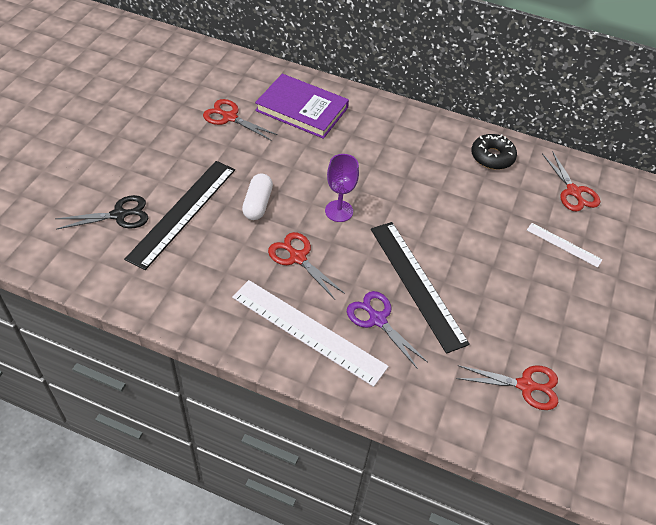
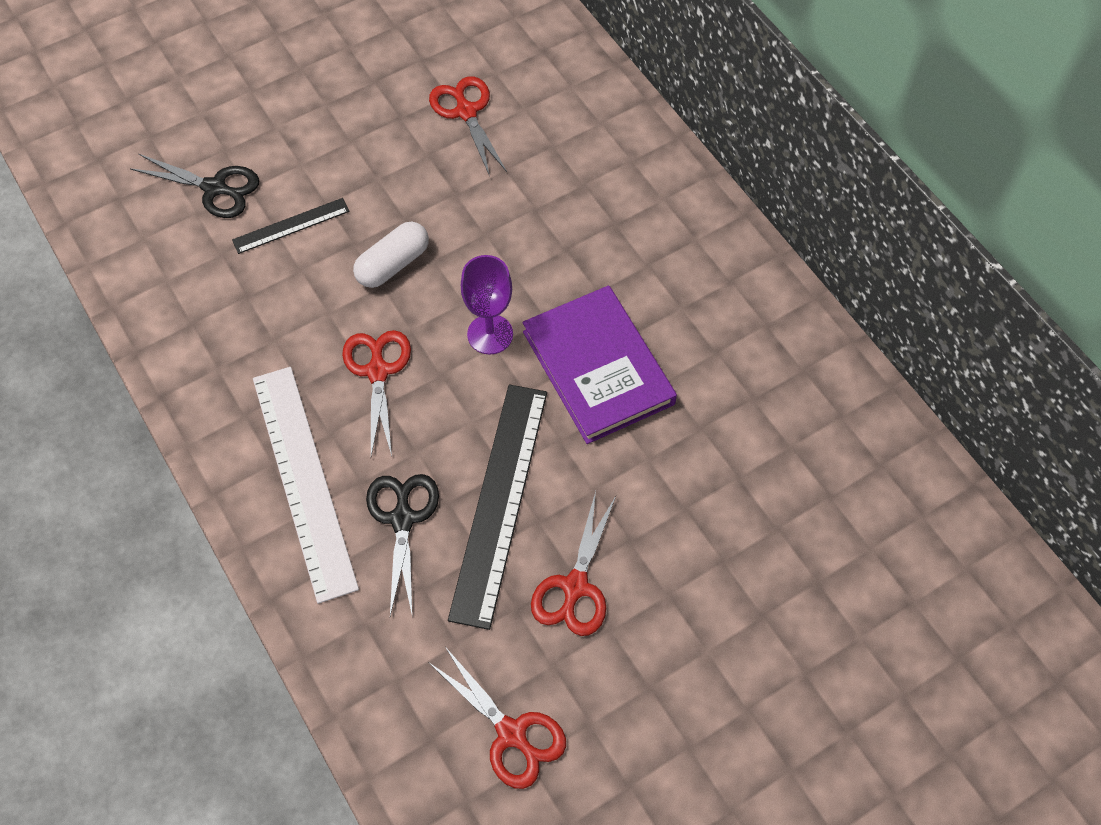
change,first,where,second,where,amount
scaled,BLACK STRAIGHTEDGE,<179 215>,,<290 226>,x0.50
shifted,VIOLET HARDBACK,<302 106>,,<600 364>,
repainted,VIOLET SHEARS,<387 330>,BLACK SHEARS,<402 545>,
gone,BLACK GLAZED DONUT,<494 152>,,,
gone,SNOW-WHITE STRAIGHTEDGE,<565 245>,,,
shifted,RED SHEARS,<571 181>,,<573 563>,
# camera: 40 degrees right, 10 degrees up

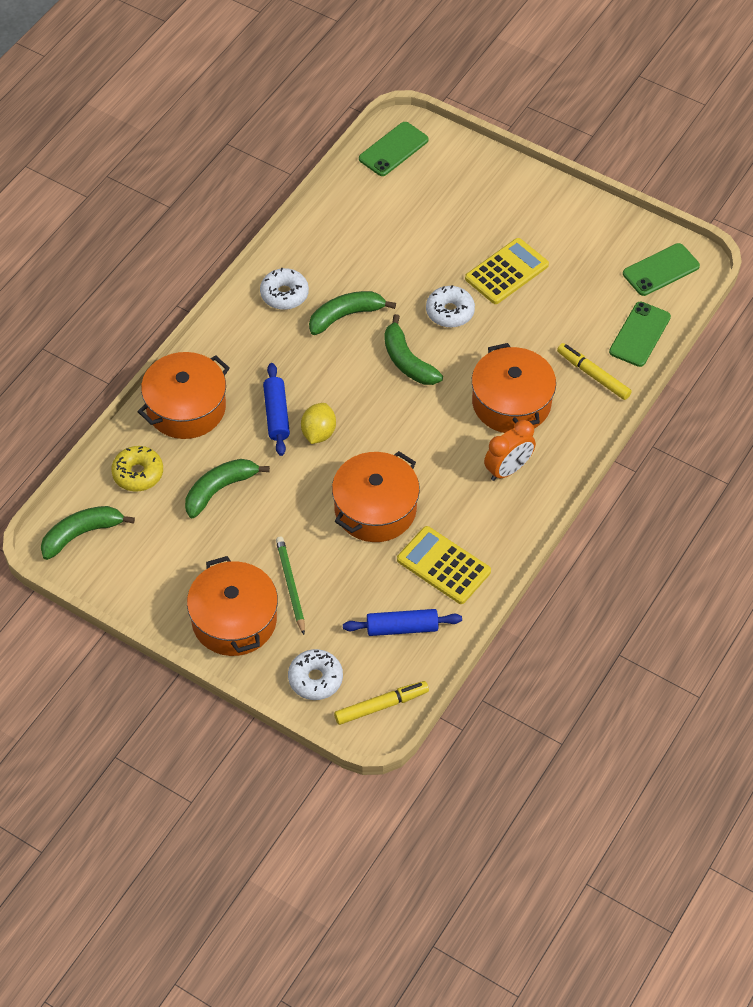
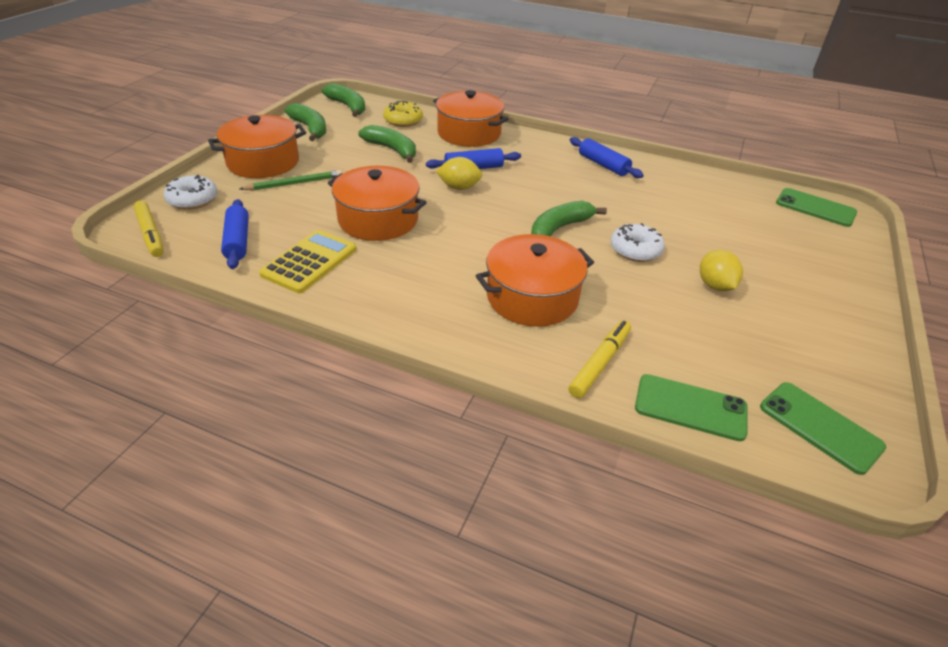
change,first,where,second,where,amount
swapped,SNOW-WHITE GLAZED DONUT,<284 289>,COBALT DOUGH ROLLER,<607 157>,
shifted,LEAF-GREEN BANANA,<352 313>,,<305 122>,
swapped,GOLDEN POCKET CALCULATOR,<507 271>,GOLDEN TOY LEMON,<721 270>,
gone,ORANGE CLOCK,<510 450>,,,
# camera: 80 degrees right, 15 degrees down

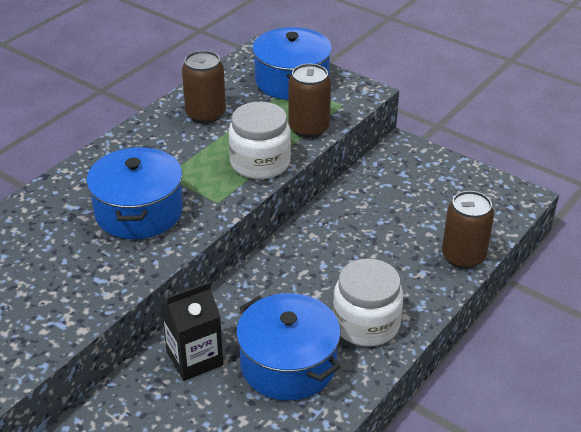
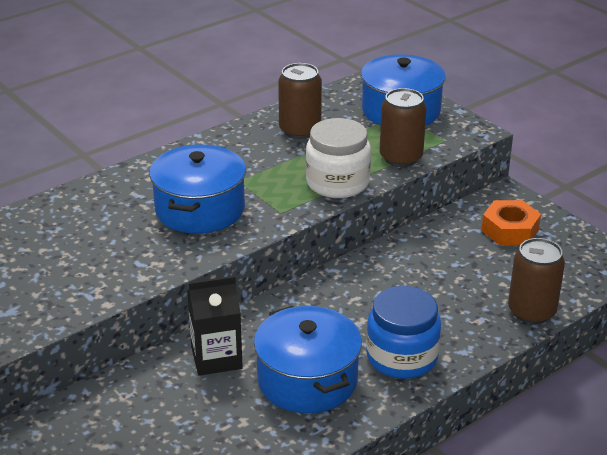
change,first,where,second,where,amount
repainted,SNOW-WHITE JAM JAR,<368 303>,COBALT JAM JAR,<403 332>,
new,,,ORANGE NUT,<511 222>,
# camera: 15 degrees right, 5 degrees down

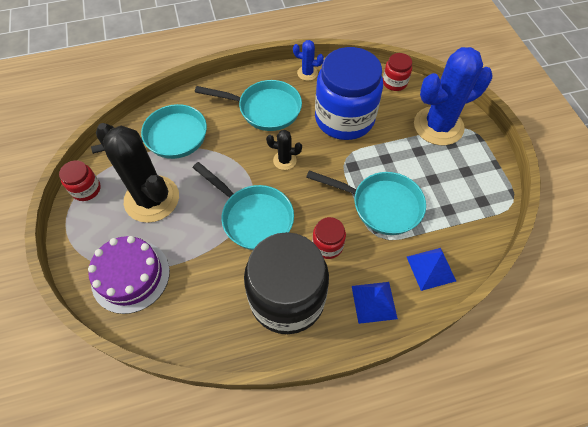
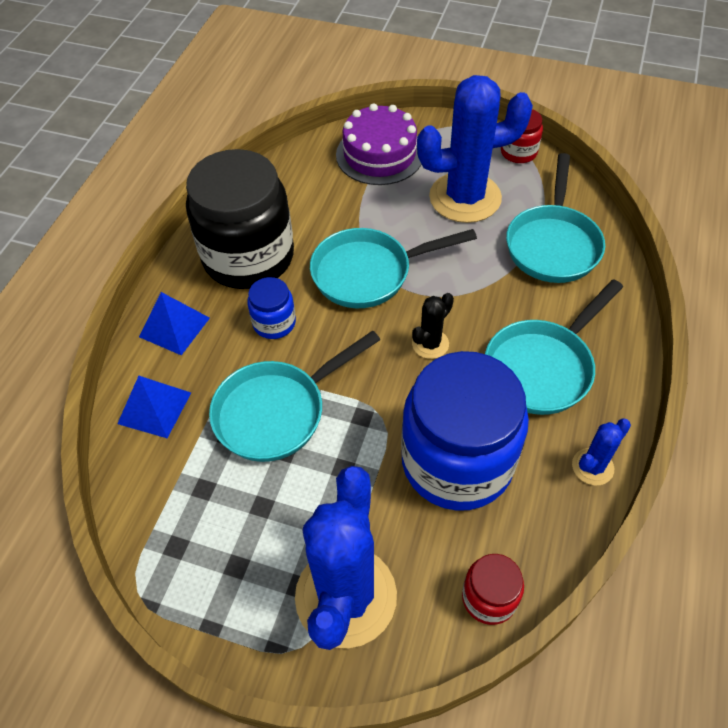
change,first,where,second,where,amount
repainted,BLACK SAGUARO CACTUS,<137 173>,COBALT SAGUARO CACTUS,<475 149>,
repainted,RED JAM JAR,<329 238>,COBALT JAM JAR,<271 308>,
# camera: 125 degrees right, 5 degrees down

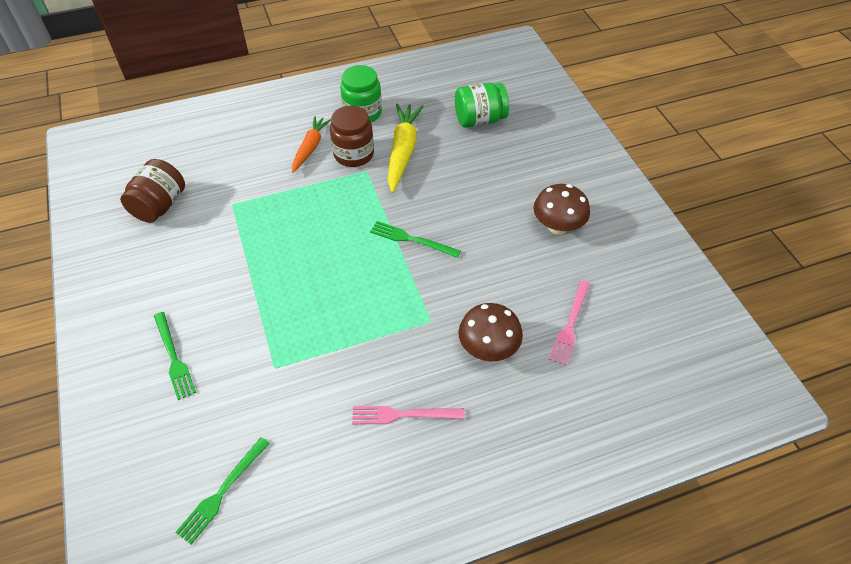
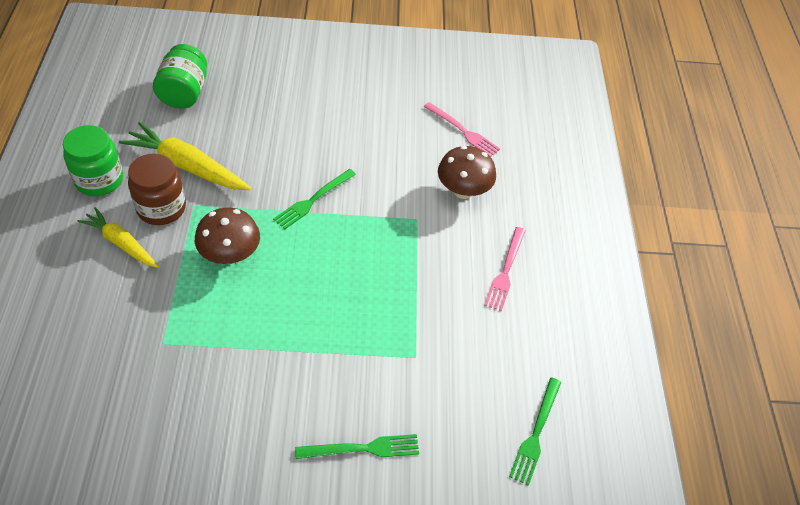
change,first,where,second,where,amount
gone,BROWN JAM JAR,<152 191>,,,
rotated,LEAF-GREEN FORK,<222 491>,,<535 431>,60 degrees clockwise
repainted,ORANGE ROOT VEGETABLE,<311 144>,GOLDEN ROOT VEGETABLE,<118 237>,
shifted,BROWN FUNGUS,<561 209>,,<227 235>,
# camera: 75 degrees left, 0 degrees up

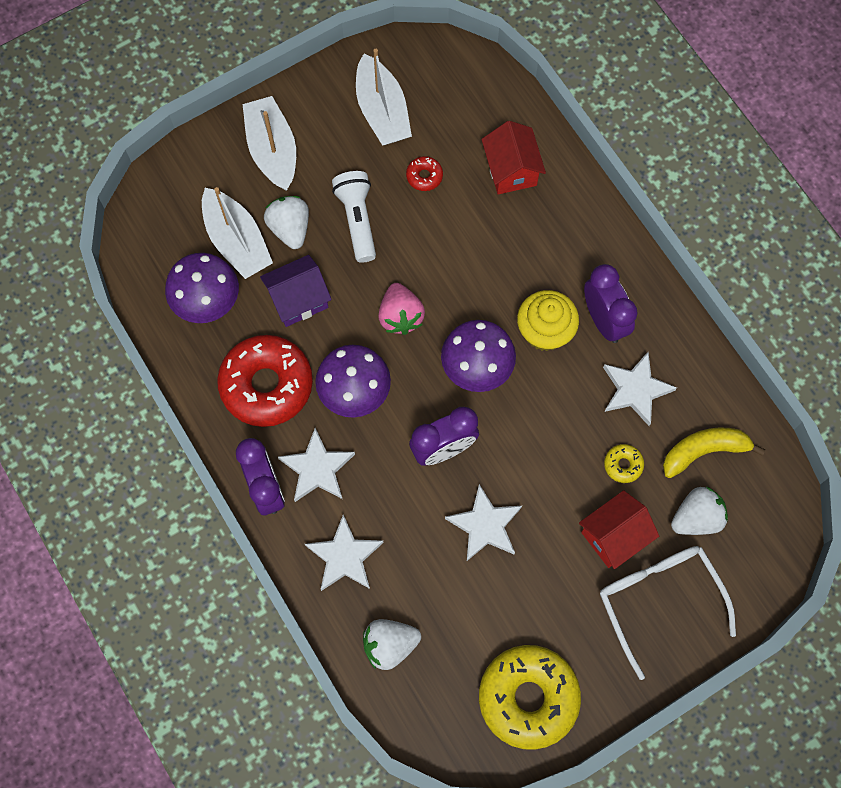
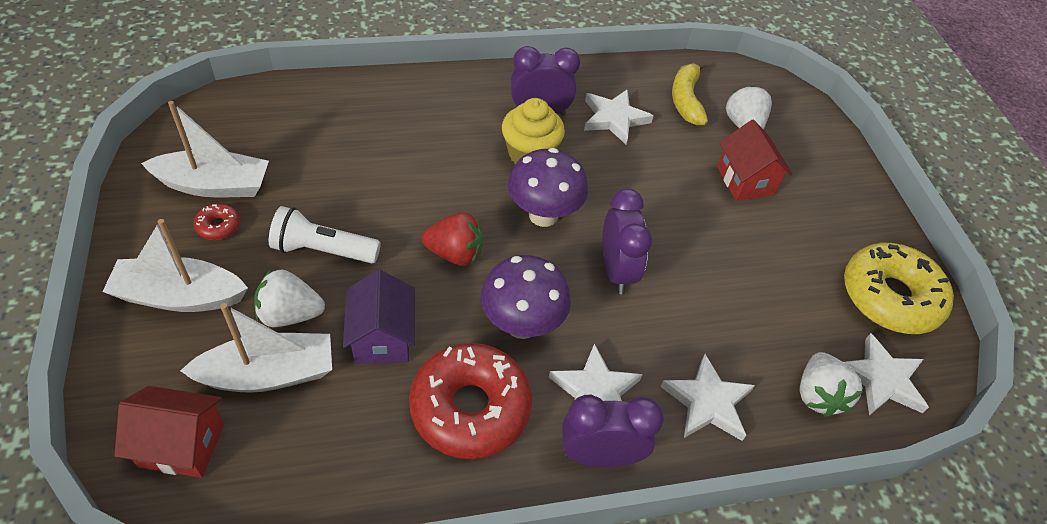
change,first,where,second,where,amount
gone,VIOLET FUNGUS,<202 288>,,,
repainted,ROSY TOY STRAWBERRY,<401 309>,RED TOY STRAWBERRY,<452 239>,
shifted,RED GLAZED DONUT,<424 173>,,<217 222>,
shifted,SNOW-WHITE STAR SHAPE,<483 522>,,<886 374>,
shifted,RED COTTAGE,<514 157>,,<169 432>,
gone,SNOW-WHITE EYEGLASSES,<668 613>,,,
gone,GOLDEN GLAZED DONUT,<624 463>,,,
# camera: 75 degrees left, 20 degrees down

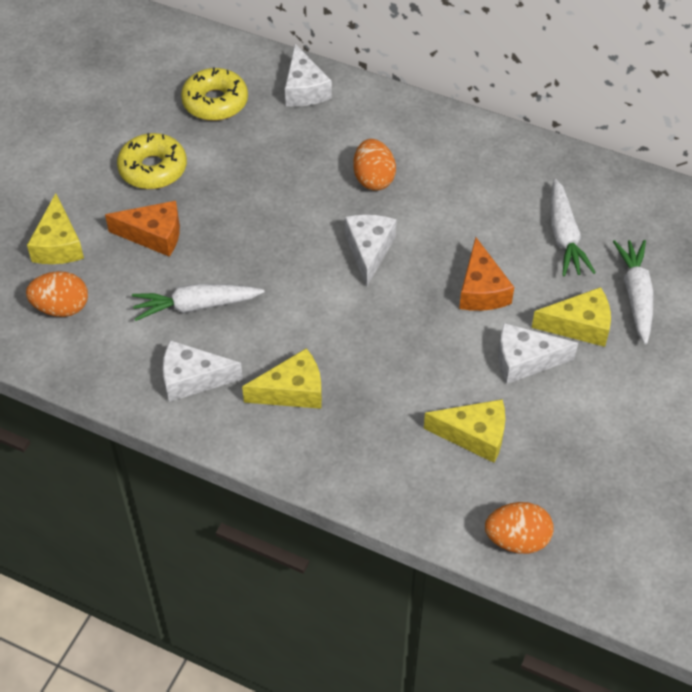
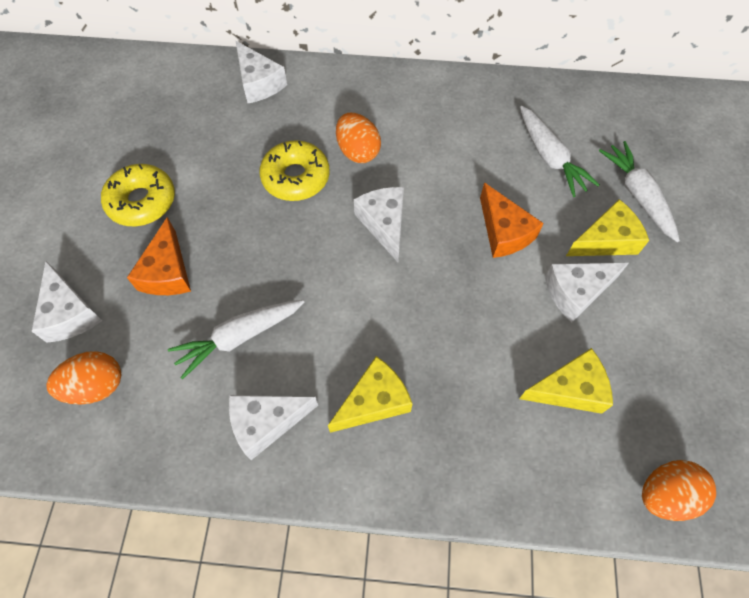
change,first,where,second,where,amount
repainted,GOLDEN PIECE OF CHEESE,<55 228>,SNOW-WHITE PIECE OF CHEESE,<66 302>,
rotated,ORANGE PIECE OF CHEESE,<142 229>,,<159 256>,105 degrees clockwise
shifted,GOLDEN GLAZED DONUT,<214 94>,,<295 170>,
# camera: 20 degrees left, 10 degrees up

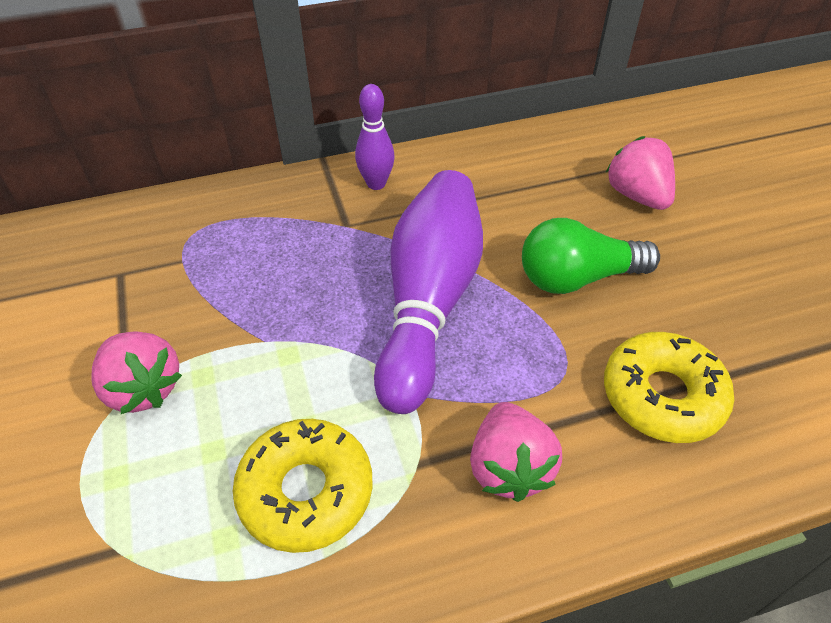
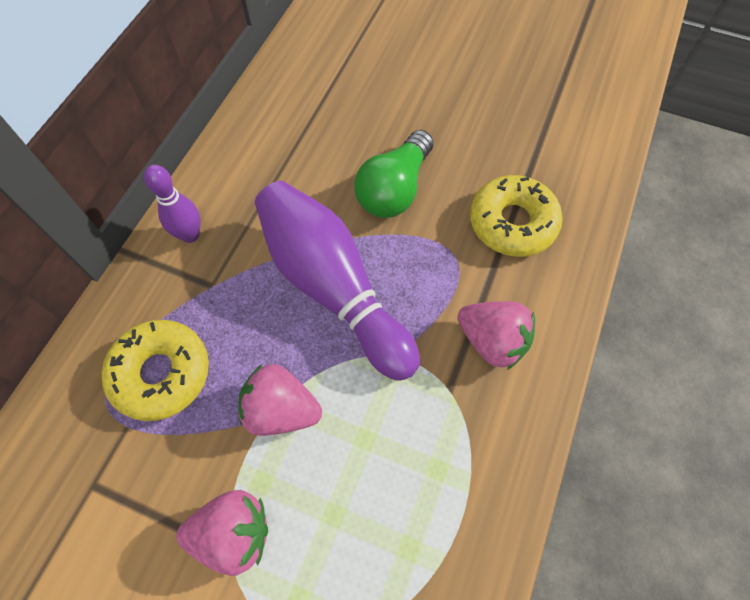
change,first,where,second,where,amount
shifted,GOLDEN GLAZED DONUT,<303 486>,,<155 370>,
shifted,ROSY TOY STRAWBERRY,<640 173>,,<280 400>,
# camera: 50 degrees left, 15 degrees up

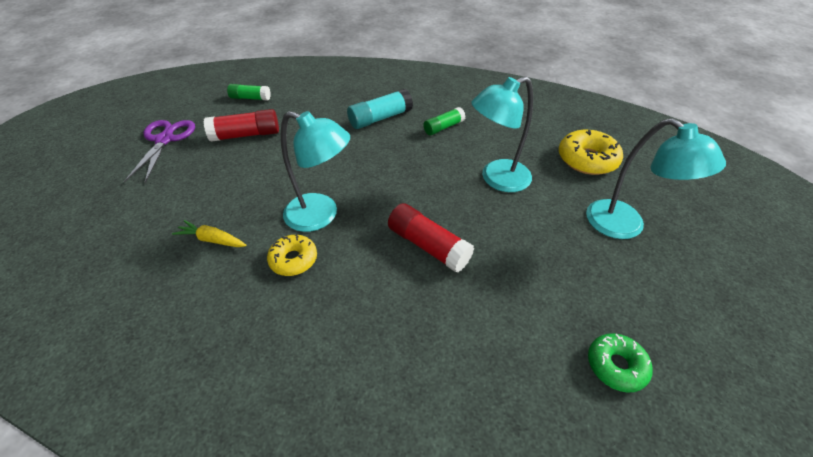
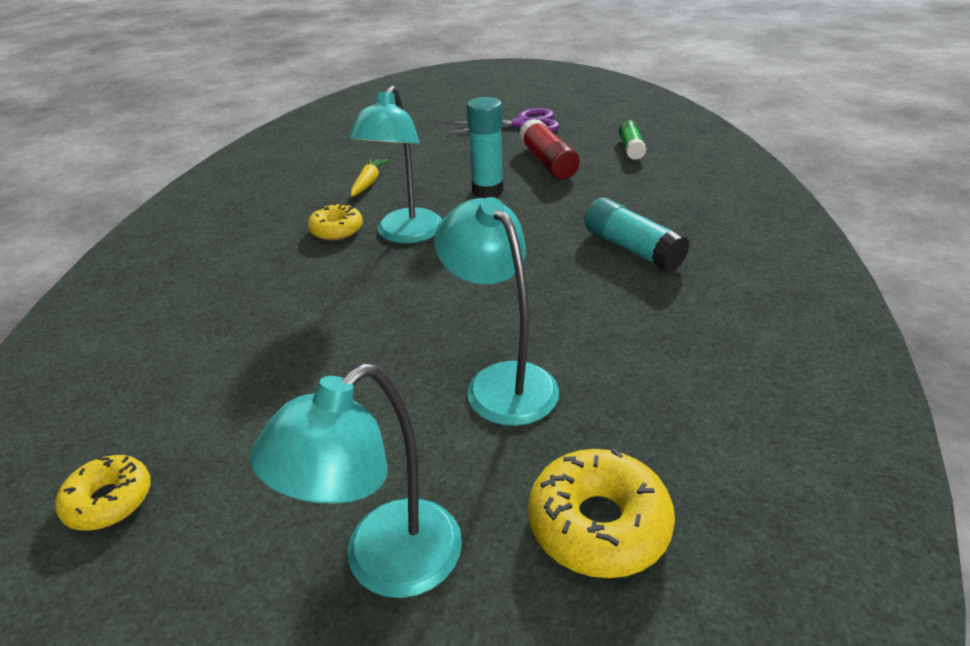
change,first,where,second,where,amount
gone,RED STICK OF GLUE,<431 237>,,,
gone,LEAF-GREEN STICK OF GLUE,<444 121>,,,
repainted,LEAF-GREEN GLAZED DONUT,<620 363>,GOLDEN GLAZED DONUT,<103 492>,
new,,,AQUA STICK OF GLUE,<485 147>,
# camera: 85 degrees right, 10 degrees down

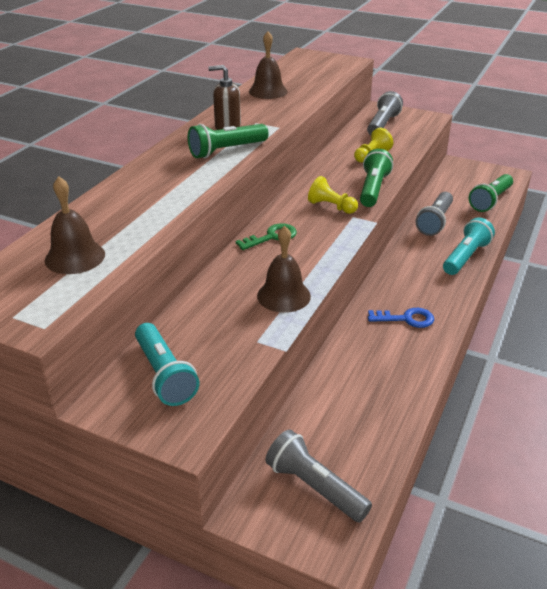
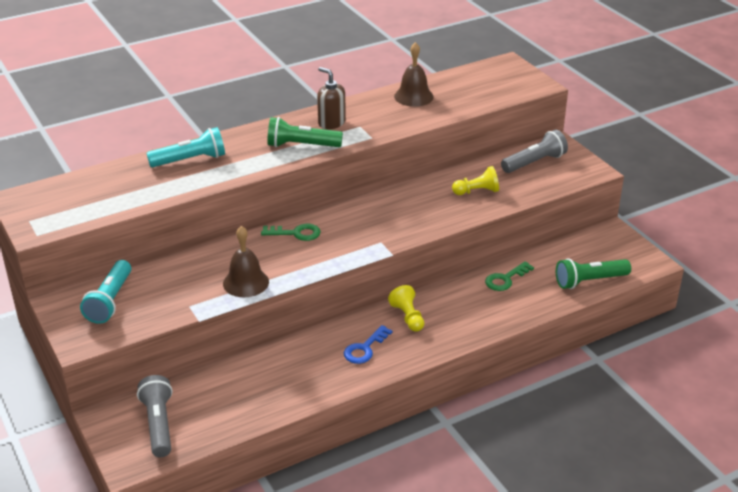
change,first,where,second,where,amount
gone,BROWN BELL,<75 225>,,,
shifted,GOLDEN GAME PAWN,<333 195>,,<406 308>,
gone,LEAF-GREEN POCKET TORCH,<376 178>,,,
rotated,COBALT LATCHKEY,<401 318>,,<368 344>,90 degrees clockwise
swapped,GRAY POCKET TORCH,<434 214>,LEAF-GREEN LATCHKEY,<509 276>,
shifted,AQUA POCKET TORCH,<469 246>,,<185 147>,
# camera: 35 degrees right, 0 degrees up

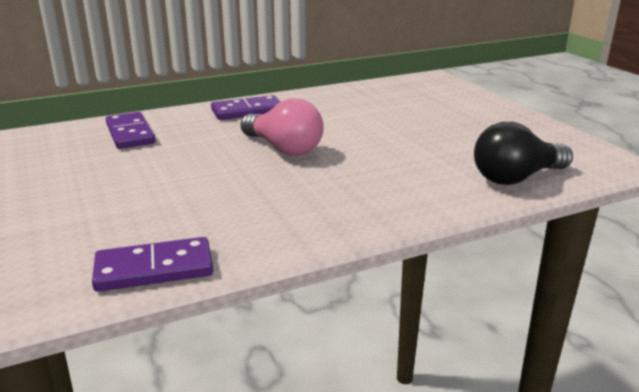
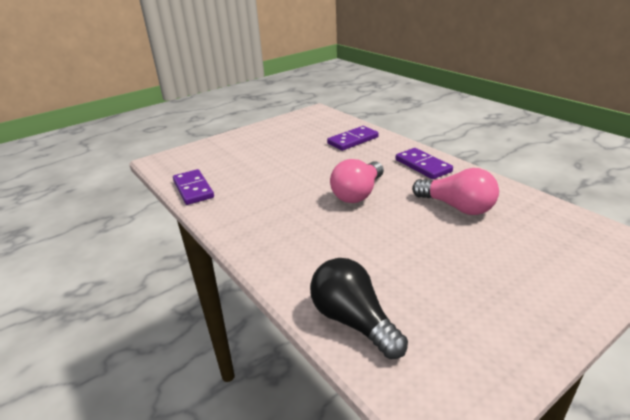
change,first,where,second,where,amount
new,,,ROSY BULB,<455 191>,
# camera: 80 degrees right, 5 degrees up

